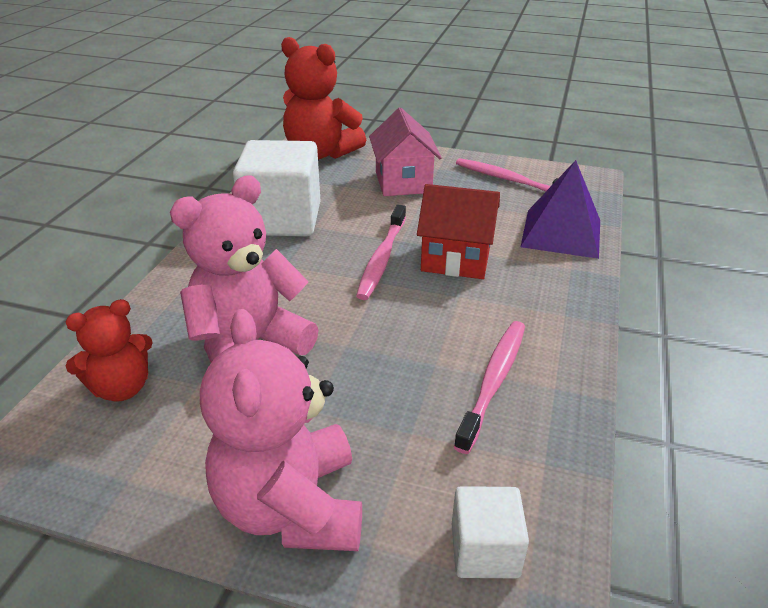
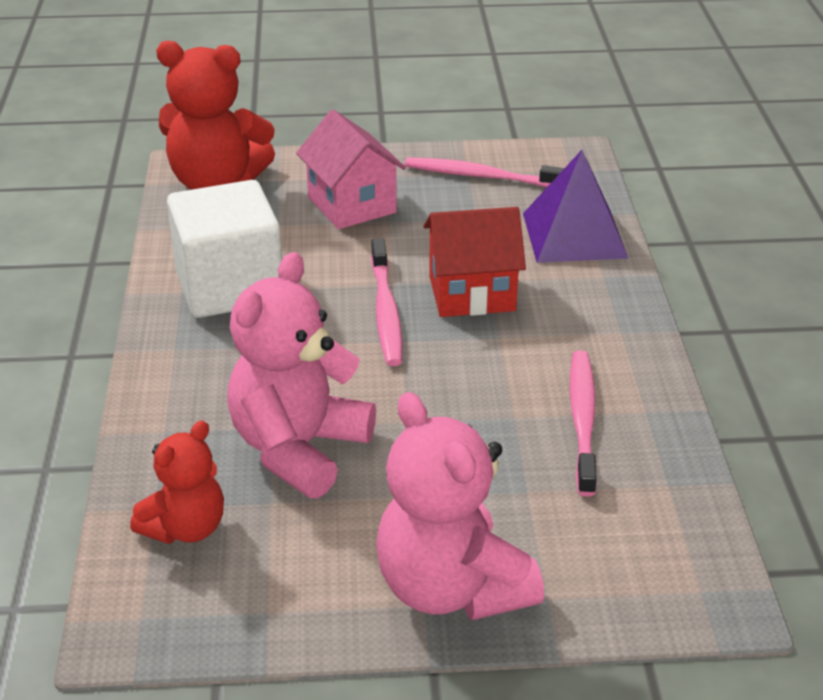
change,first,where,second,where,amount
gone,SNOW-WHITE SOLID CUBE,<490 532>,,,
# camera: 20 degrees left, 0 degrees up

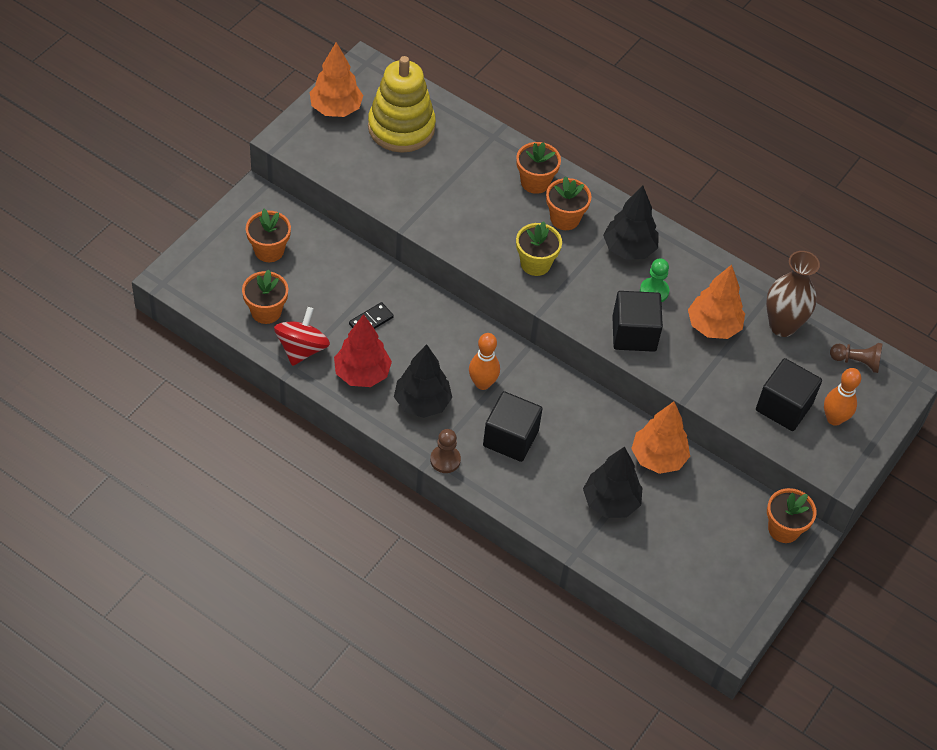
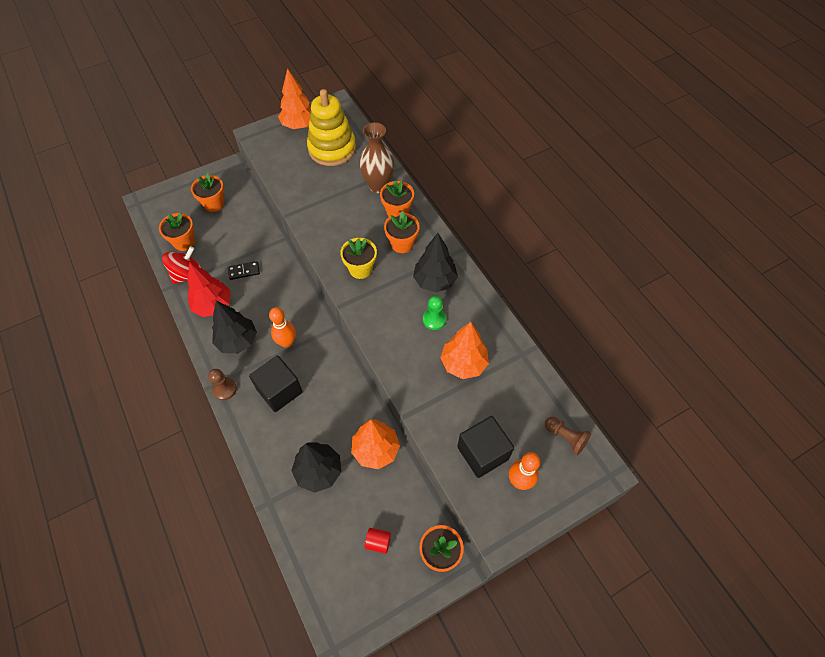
change,first,where,second,where,amount
gone,BLACK SOLID CUBE,<637 321>,,,
shifted,BROWN FLOWER VASE,<793 294>,,<376 157>,
new,,,RED CYLINDER SHAPE,<378 541>,
# camera: 30 degrees right, 5 degrees up

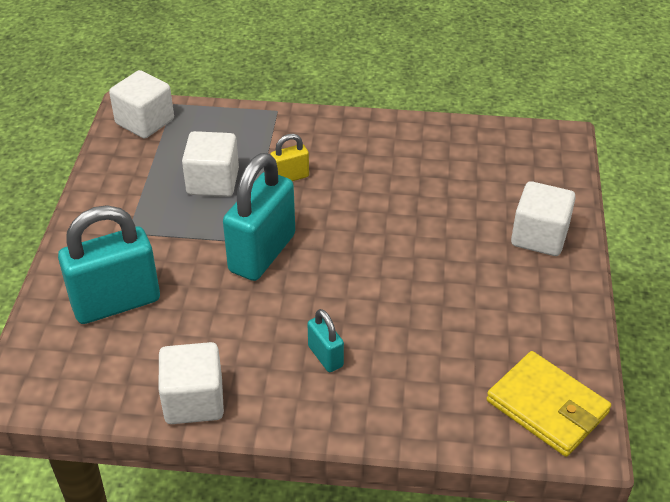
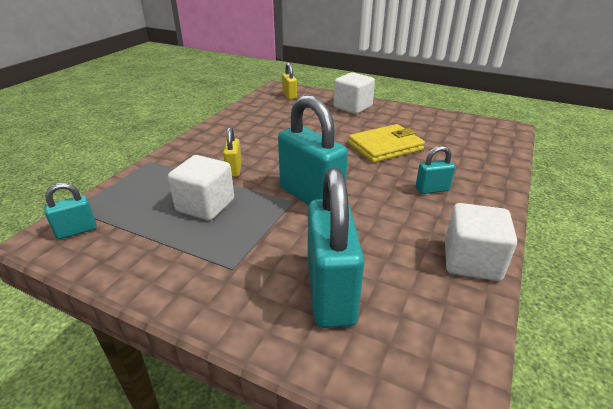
change,first,where,second,where,amount
swapped,SNOW-WHITE SOLID CUBE,<141 104>,AQUA PADLOCK,<70 211>,
shifted,GOLDEN CARD WALLET,<548 404>,,<386 143>,
new,,,GOLDEN PADLOCK,<289 81>,
# camera: 70 degrees left, 10 degrees down

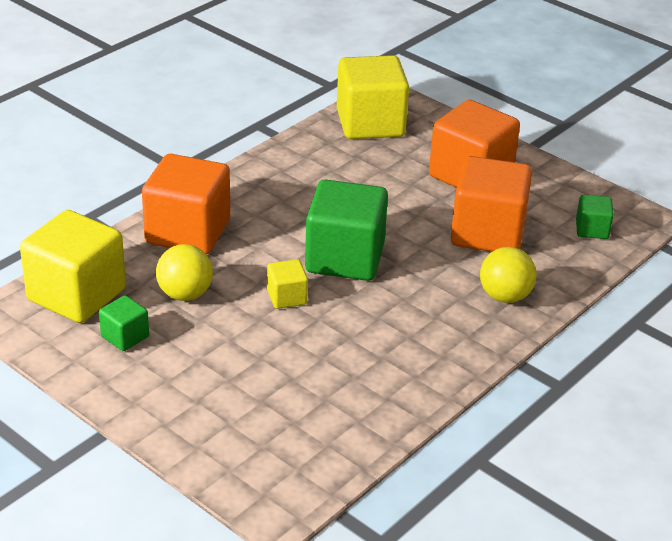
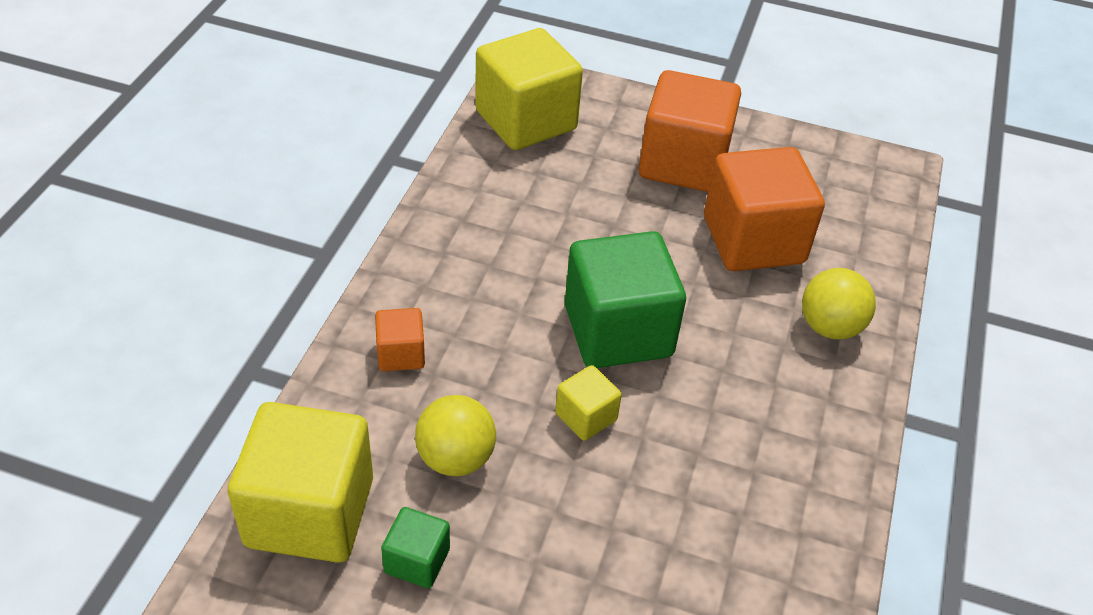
change,first,where,second,where,amount
scaled,ORANGE SOLID CUBE,<186 204>,,<400 339>,x0.47
gone,LEAF-GREEN SOLID CUBE,<595 217>,,,
# camera: 25 degrees left, 10 degrees up

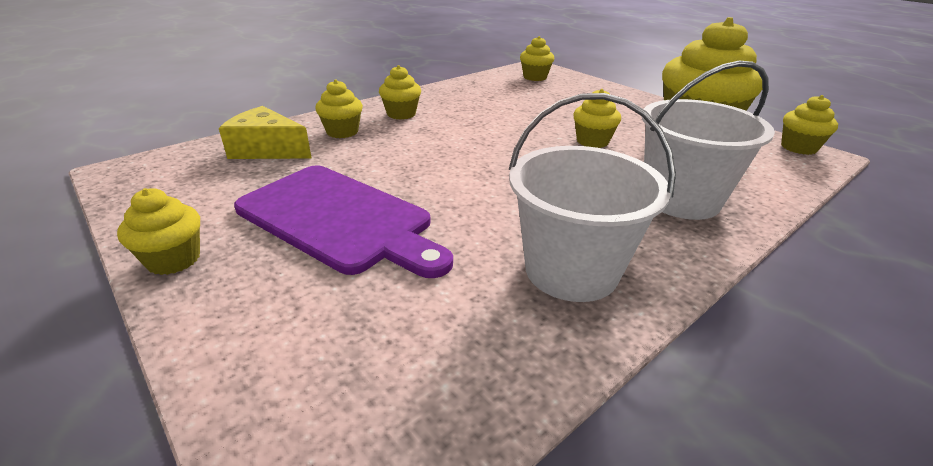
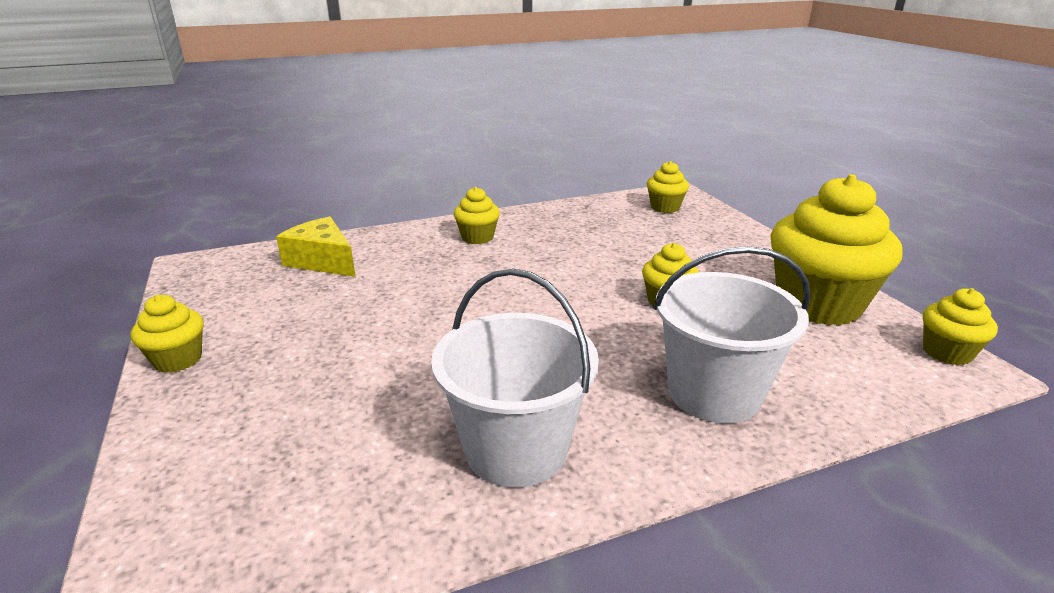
change,first,where,second,where,amount
gone,VIOLET CHOPPING BOARD,<343 221>,,,
gone,GOLDEN MUFFIN,<339 109>,,,
# camera: 20 degrees right, 5 degrees down

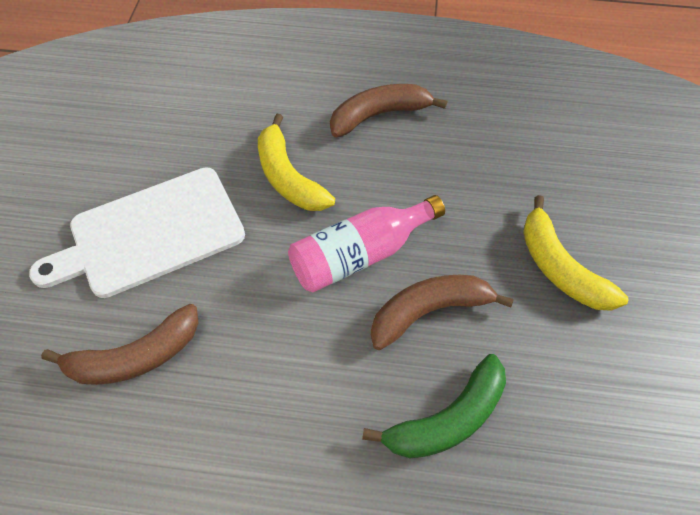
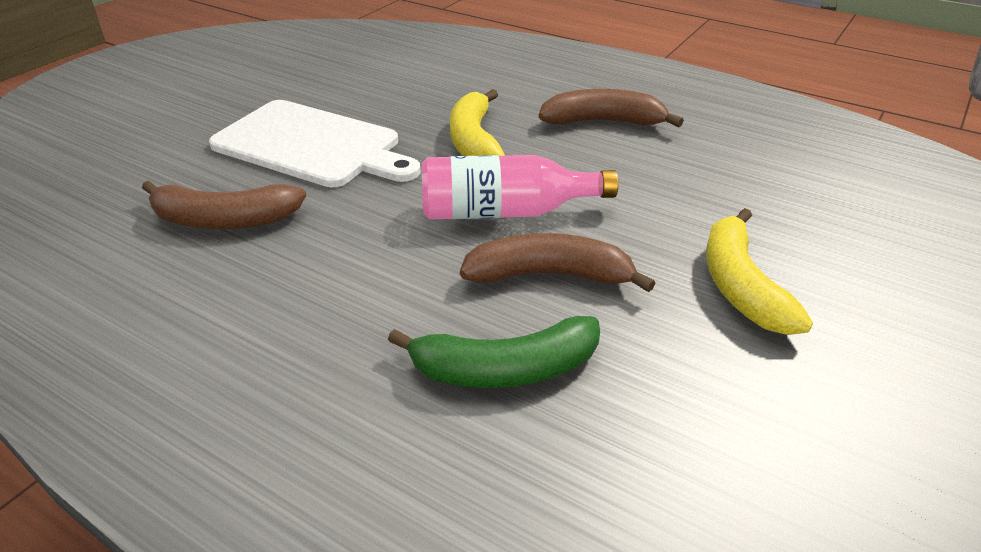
change,first,where,second,where,amount
rotated,SNOW-WHITE CHOPPING BOARD,<137 232>,,<315 143>,150 degrees counterclockwise
# camera: 25 degrees right, 20 degrees down

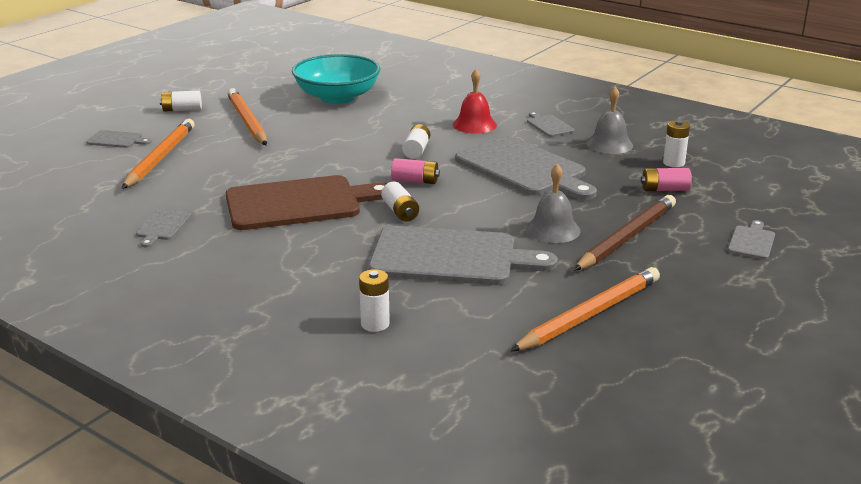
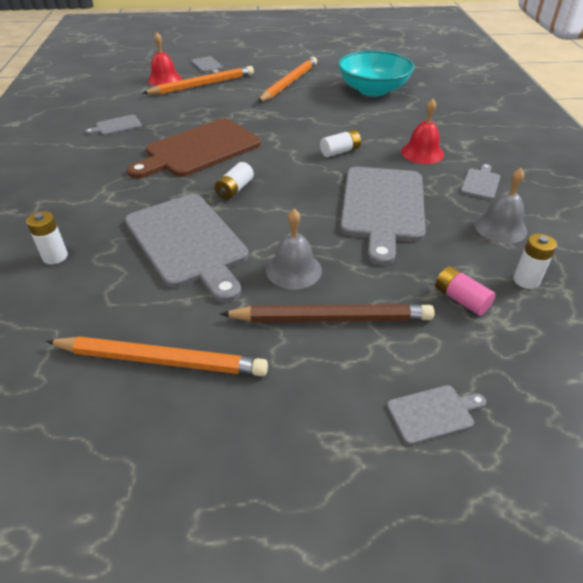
change,first,where,second,where,amount
gone,SNOW-WHITE AA BATTERY,<180 101>,,,
rotated,BROWN CHOPPING BOARD,<306 202>,,<194 148>,105 degrees clockwise
gone,ROSY AA BATTERY,<415 171>,,,
new,,,RED BELL,<165 59>,
# camera: 50 degrees right, 15 degrees up

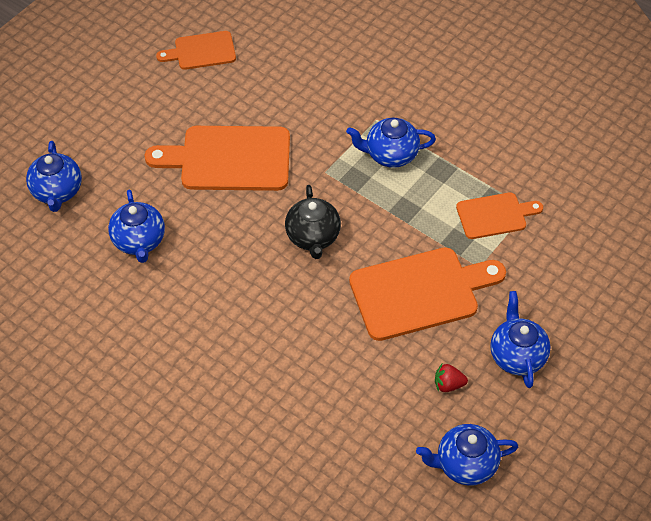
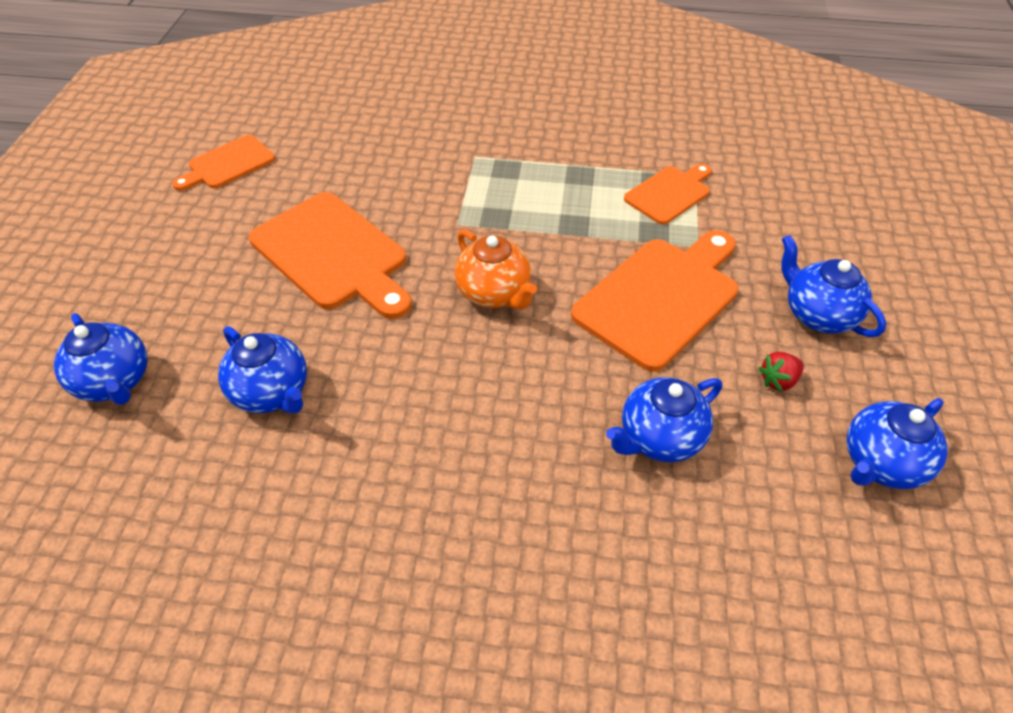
change,first,where,second,where,amount
rotated,ORANGE CHOPPING BOARD,<217 158>,,<330 255>,105 degrees counterclockwise
repainted,BLACK CHINA TEAPOT,<313 222>,ORANGE CHINA TEAPOT,<496 269>,
shifted,COBALT CHINA TEAPOT,<391 143>,,<664 419>,
# camera: 30 degrees left, 5 degrees down

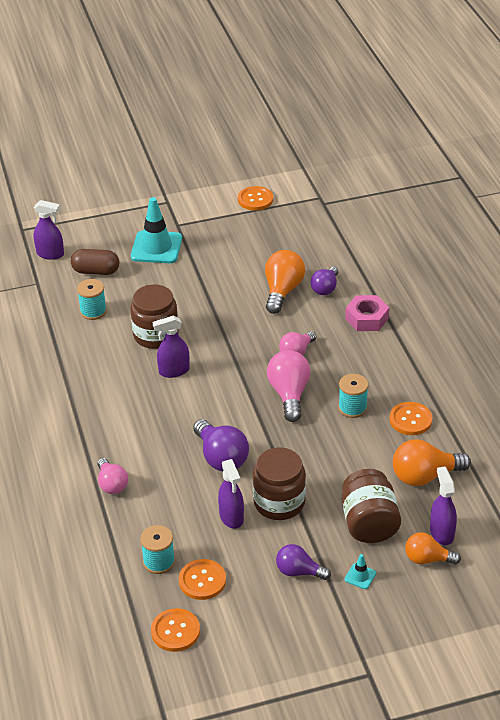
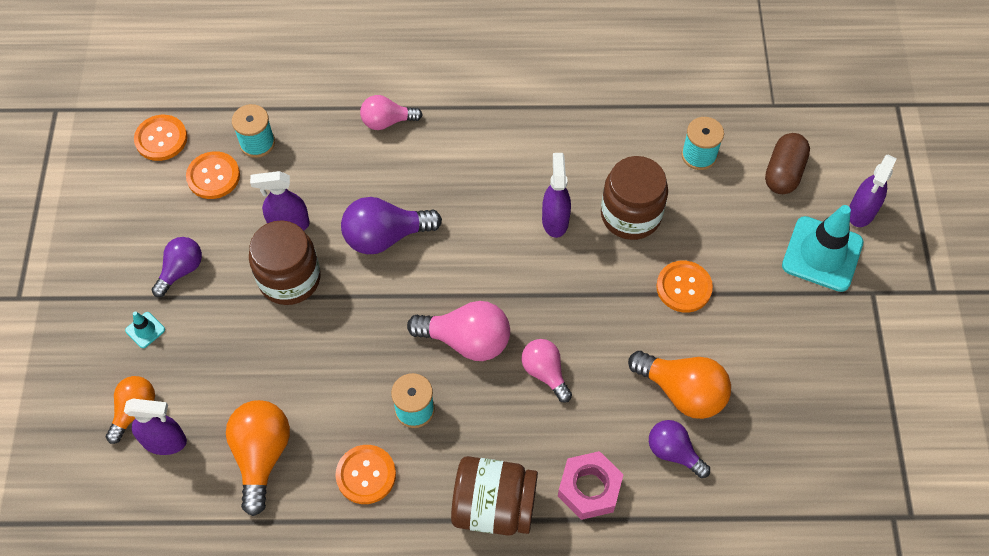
change,first,where,second,where,amount
shifted,VIOLET SPRAY CLEANER,<49 230>,,<873 191>,
shifted,ORANGE SHIRT BUTTON,<255 198>,,<684 287>,
shifted,BROWN JAM JAR,<371 506>,,<494 496>,
# camera: 105 degrees right, 20 degrees up

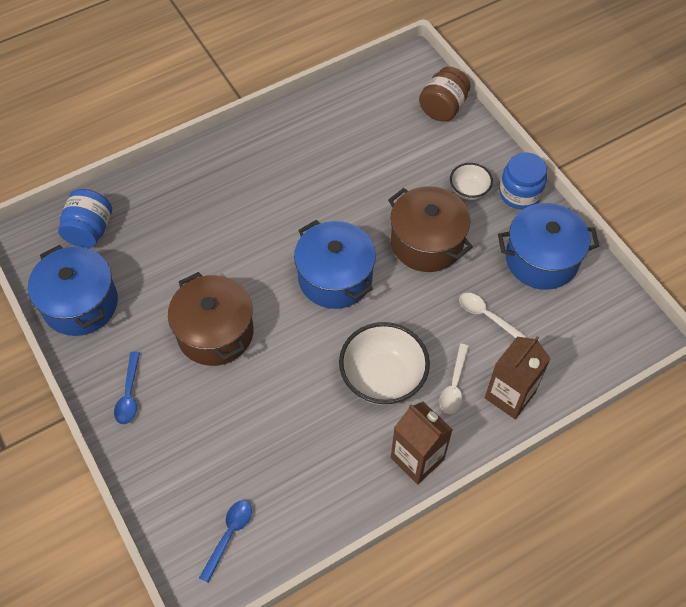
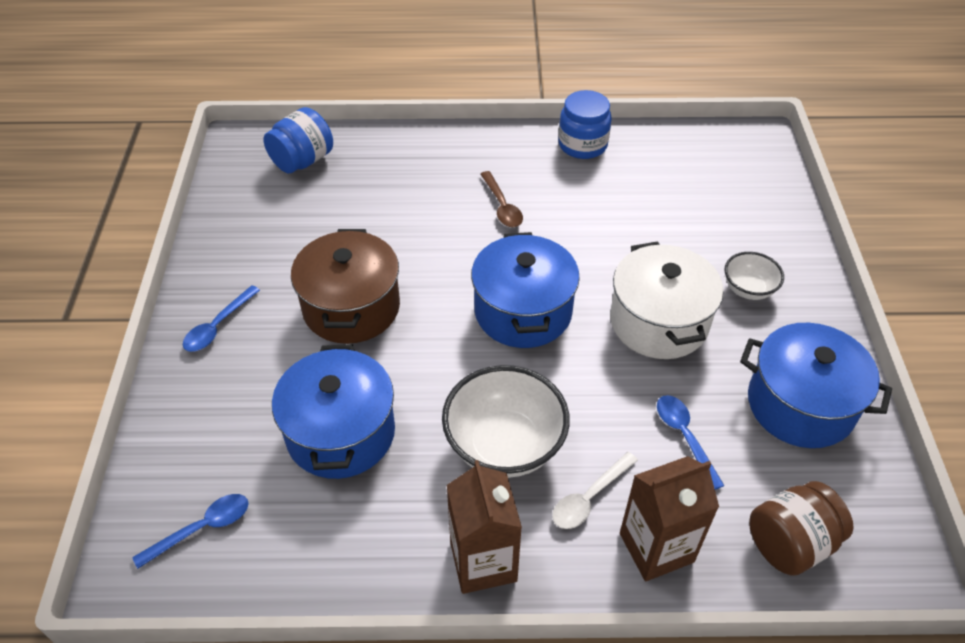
change,first,where,second,where,amount
shifted,COBALT COOKING POT,<73 290>,,<333 411>,
repainted,BROWN COOKING POT,<430 229>,SNOW-WHITE COOKING POT,<667 300>,
shifted,BROWN JAM JAR,<444 94>,,<801 528>,
repainted,SNOW-WHITE TABLESPOON,<493 315>,COBALT TABLESPOON,<690 442>,
shifted,COBALT JAM JAR,<523 181>,,<585 124>,
new,,,BROWN TABLESPOON,<501 199>,
# camera: 30 degrees right, 10 degrees down

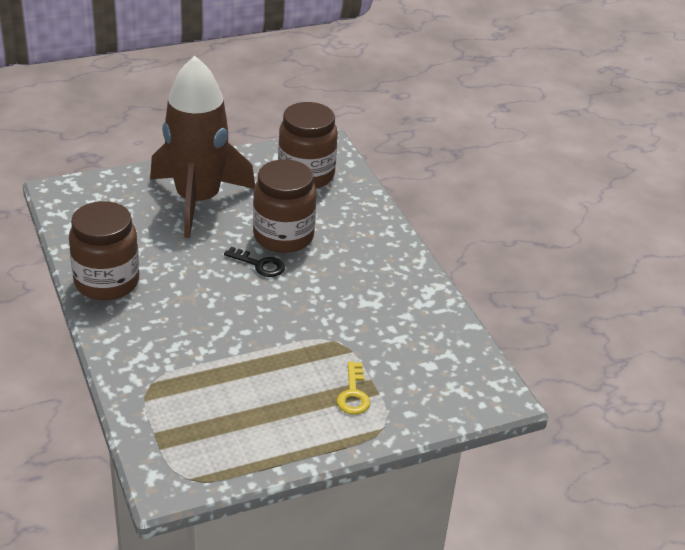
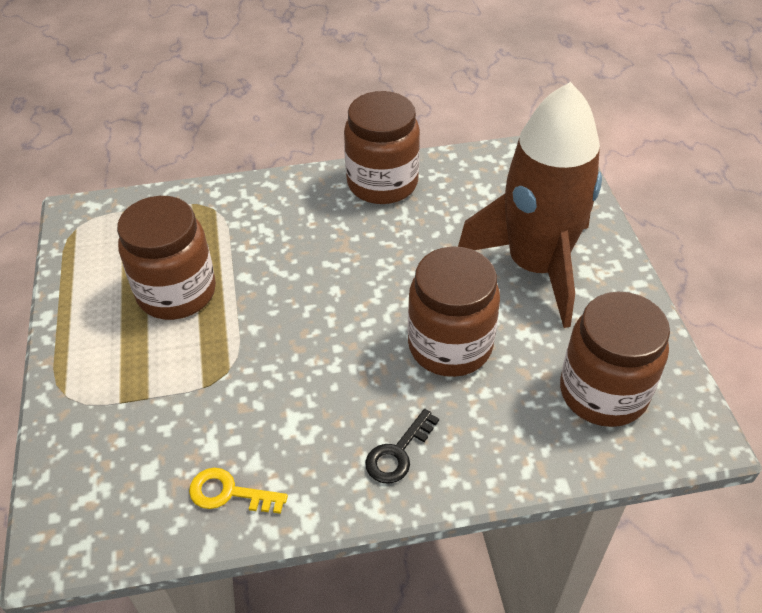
change,first,where,second,where,amount
shifted,BLACK LATCHKEY,<254 262>,,<402 446>,
shifted,GOLDEN LATCHKEY,<353 388>,,<238 491>,
new,,,BROWN JAM JAR,<166 258>,
# camera: 105 degrees right, 10 degrees up

